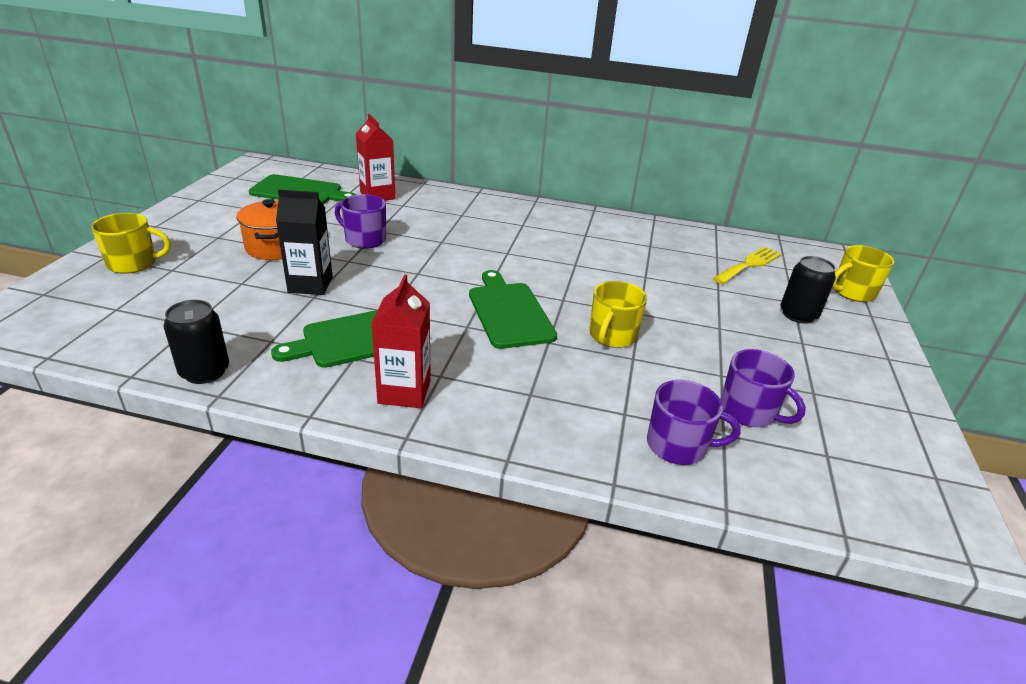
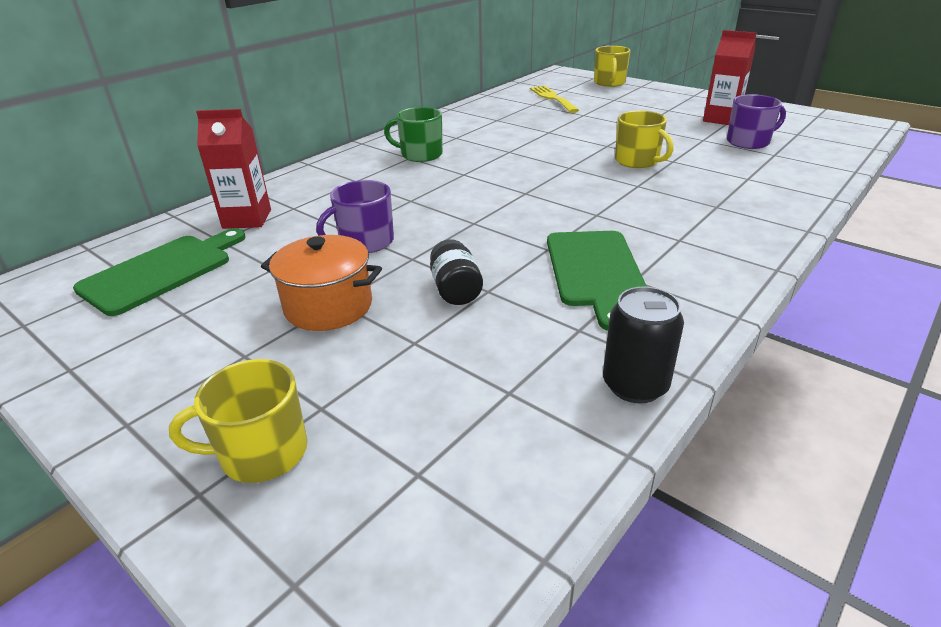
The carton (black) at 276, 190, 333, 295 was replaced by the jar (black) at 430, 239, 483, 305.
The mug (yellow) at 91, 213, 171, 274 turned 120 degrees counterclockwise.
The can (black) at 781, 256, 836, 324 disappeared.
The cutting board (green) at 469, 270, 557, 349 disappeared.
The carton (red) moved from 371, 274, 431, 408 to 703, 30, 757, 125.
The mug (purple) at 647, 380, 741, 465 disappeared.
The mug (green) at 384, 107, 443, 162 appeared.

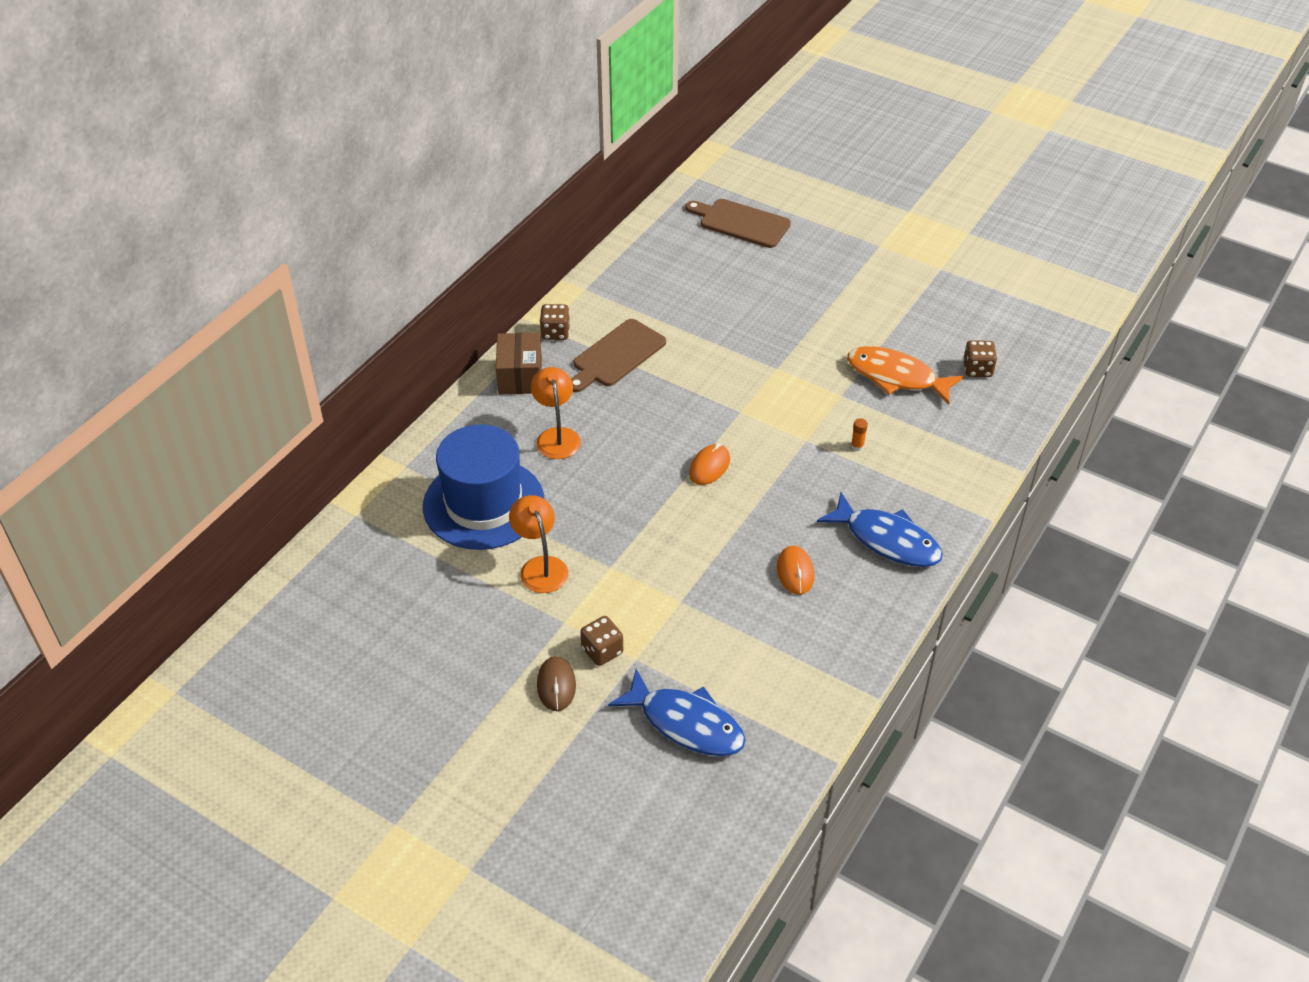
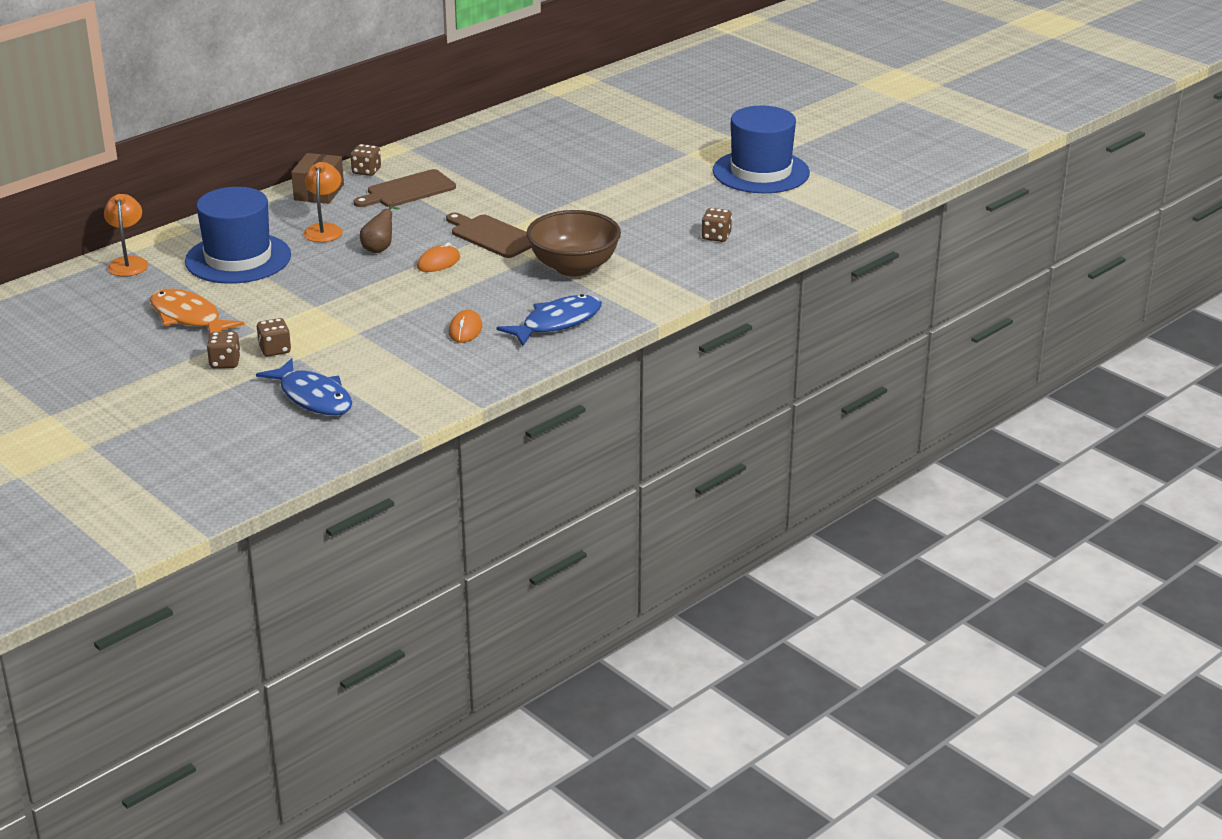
The cutting board (brown) moved from 685, 199, 791, 248 to 446, 213, 532, 258.
The fish (orange) moved from 847, 346, 964, 405 to 150, 289, 245, 334.
The glue stick (orange) at 851, 418, 868, 451 was replaced by the bowl (brown) at 526, 210, 621, 276.
The fish (blue) at 817, 492, 943, 567 turned 90 degrees counterclockwise.
The lamp (orange) moved from 509, 495, 568, 593 to 104, 194, 148, 277.
The mouse (brown) at 537, 656, 576, 711 was replaced by the dice (brown) at 207, 332, 241, 368.
The hat (blue) at 713, 106, 810, 193 appeared.
The pear (brown) at 360, 202, 400, 253 appeared.

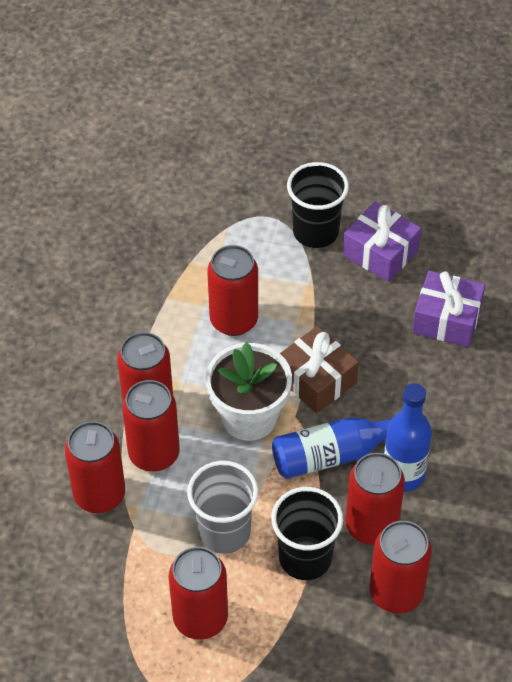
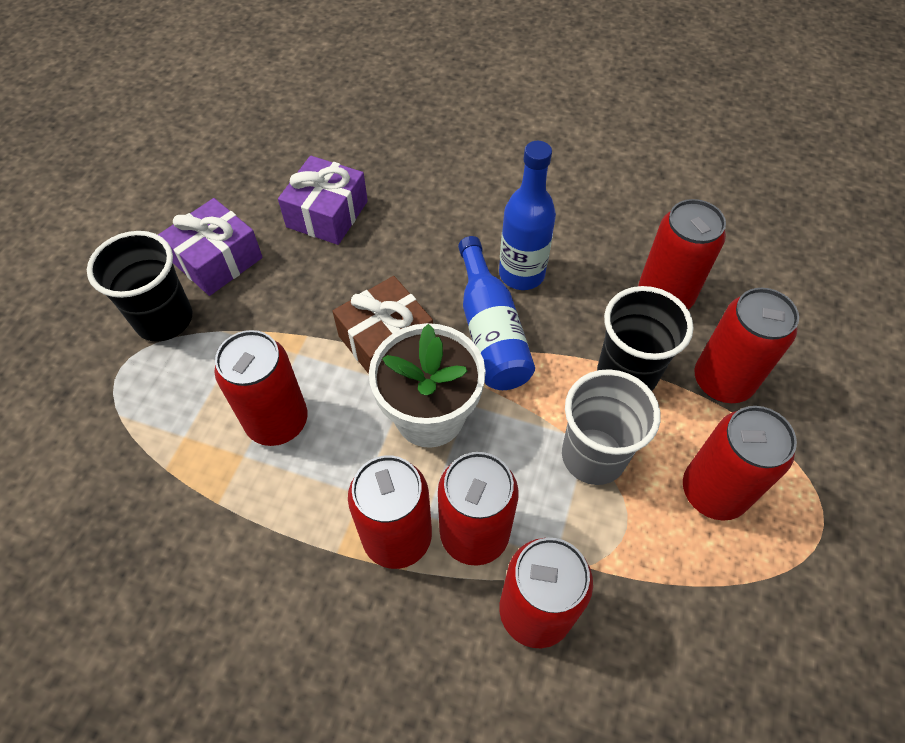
The can (red) moved from 346, 453, 405, 545 to 694, 288, 799, 403.

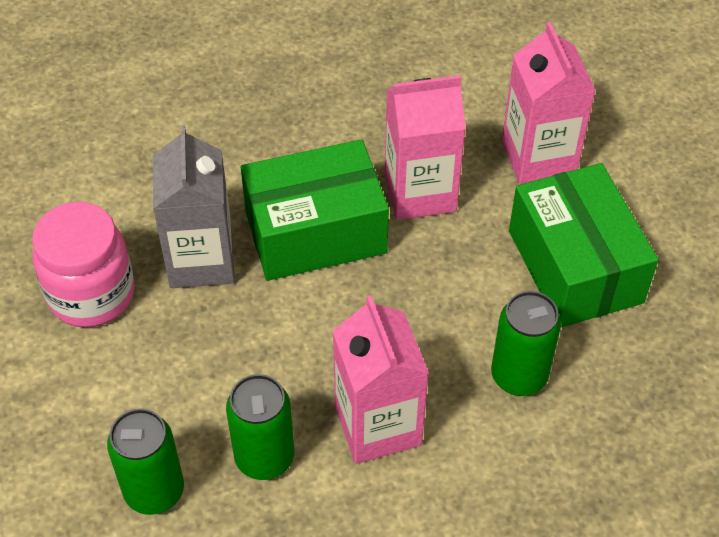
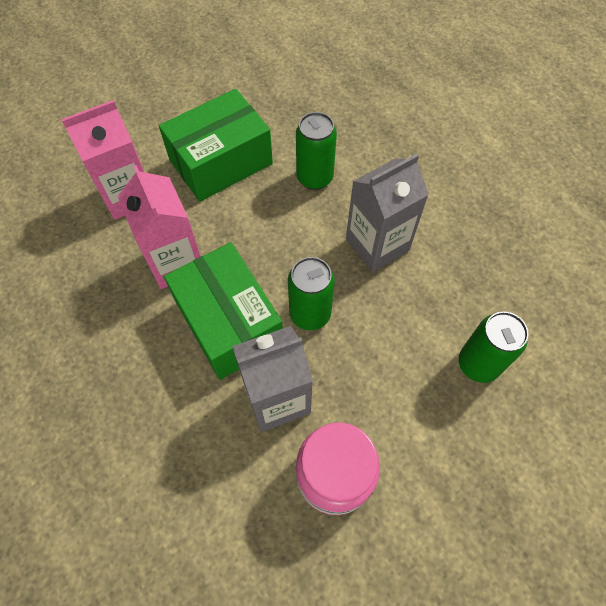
The carton (pink) at 333, 295, 429, 464 became the carton (grey) at 346, 154, 429, 272.
The can (green) moved from 226, 374, 294, 480 to 288, 257, 335, 330.

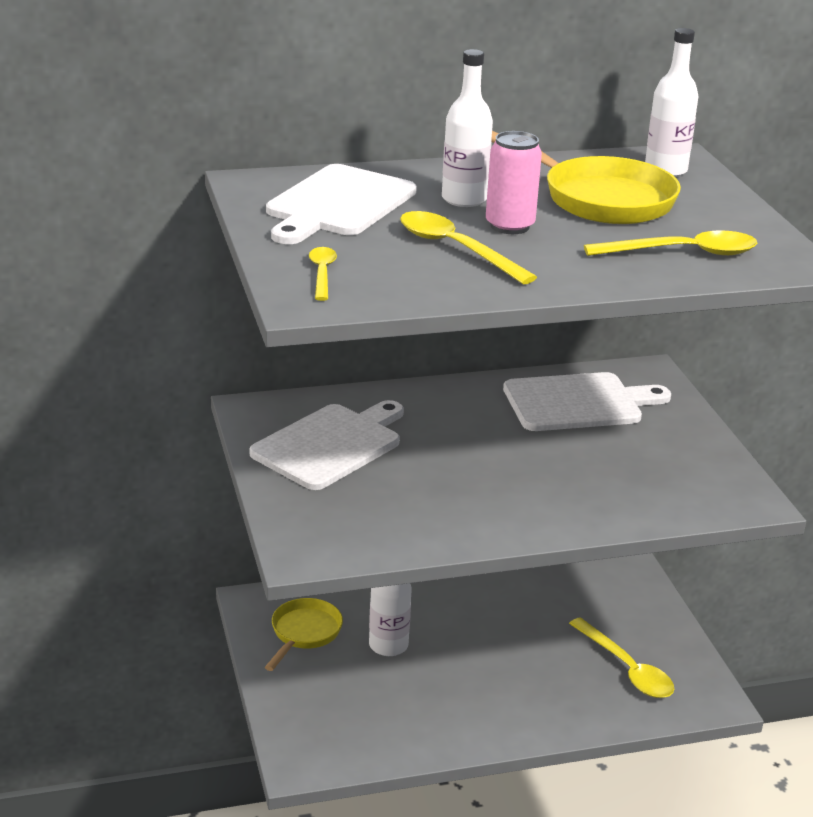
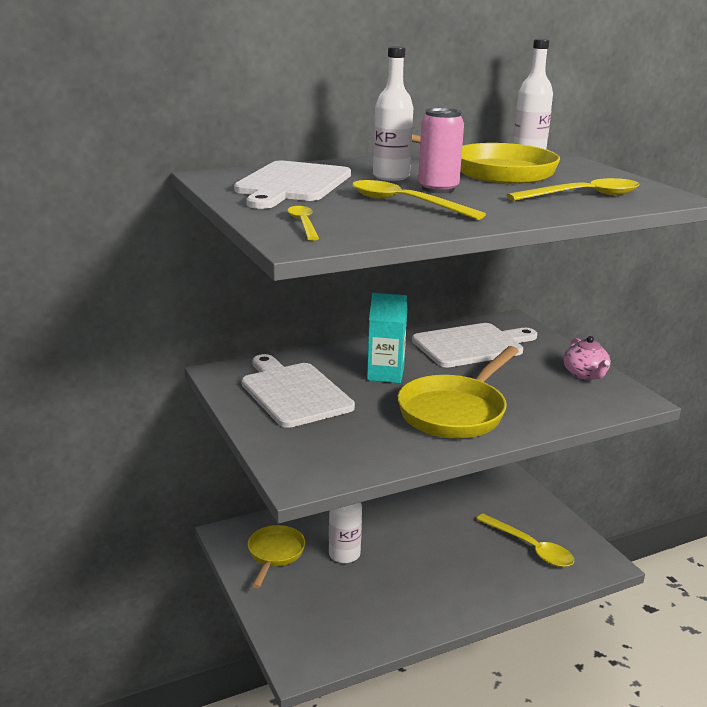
The cutting board (white) at 249, 400, 404, 490 turned 60 degrees counterclockwise.
The carton (turquoise) at 367, 293, 407, 383 appeared.
The teapot (pink) at 563, 336, 611, 380 appeared.
The pan (yellow) at 398, 346, 519, 439 appeared.

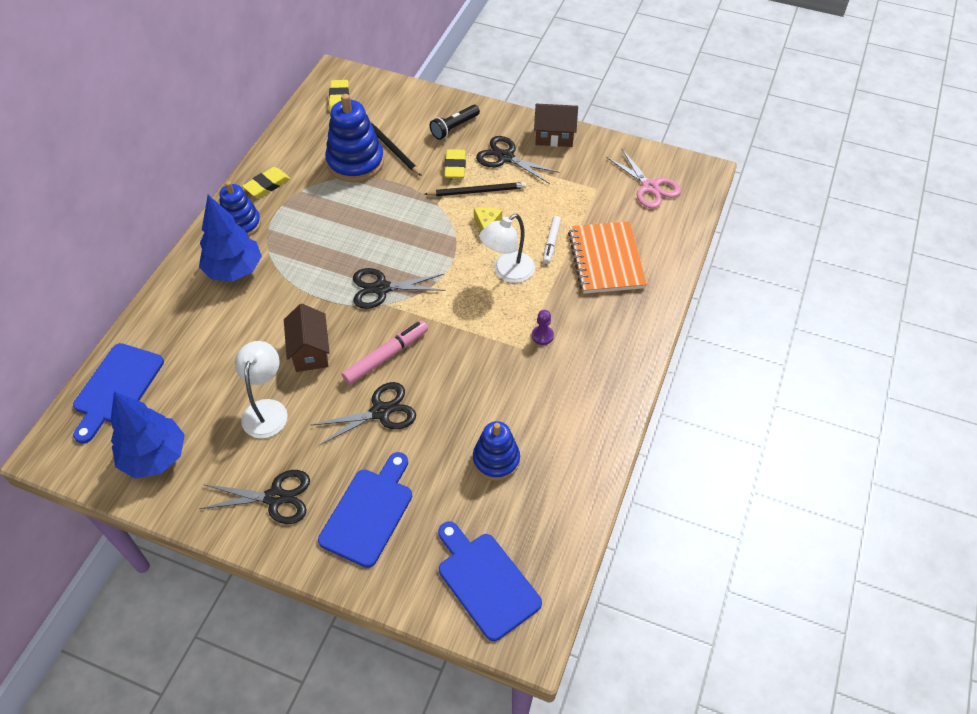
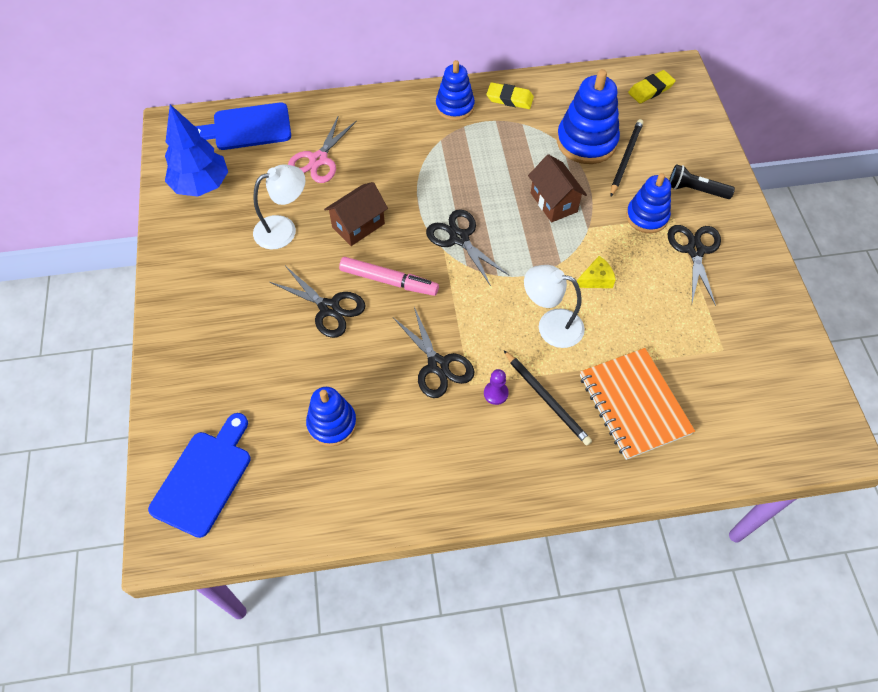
The house (brown) moved from 534, 104, 578, 147 to 528, 154, 587, 222.
The eraser (yellow) at 444, 149, 466, 178 was replaced by the stacking toy (blue) at 626, 173, 671, 233.
The scissors (pink) moved from 606, 149, 681, 209 to 288, 115, 357, 183.
The pencil (black) moved from 424, 182, 526, 196 to 504, 351, 592, 446.
The tree (blue) at 199, 195, 262, 282 disappeared.
The marker (white) at 543, 216, 561, 264 disappeared.
The notebook (orange) at 568, 221, 647, 294 turned 75 degrees counterclockwise.
The cutting board (blue) at 318, 452, 412, 568 disappeared.
The scissors (black) moved from 199, 470, 310, 524 to 394, 307, 475, 398.

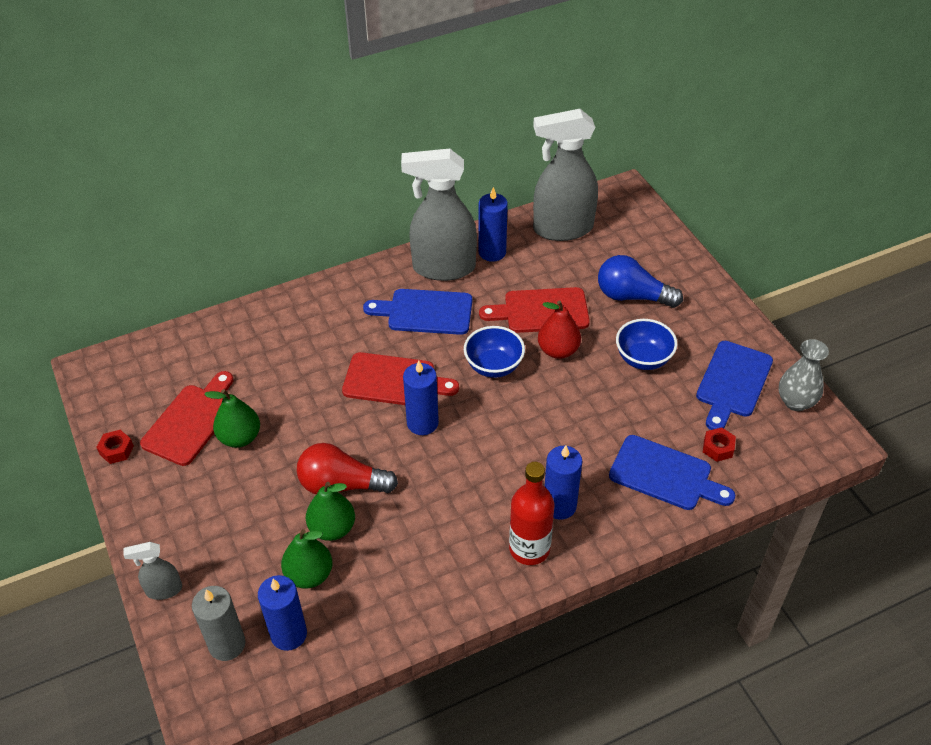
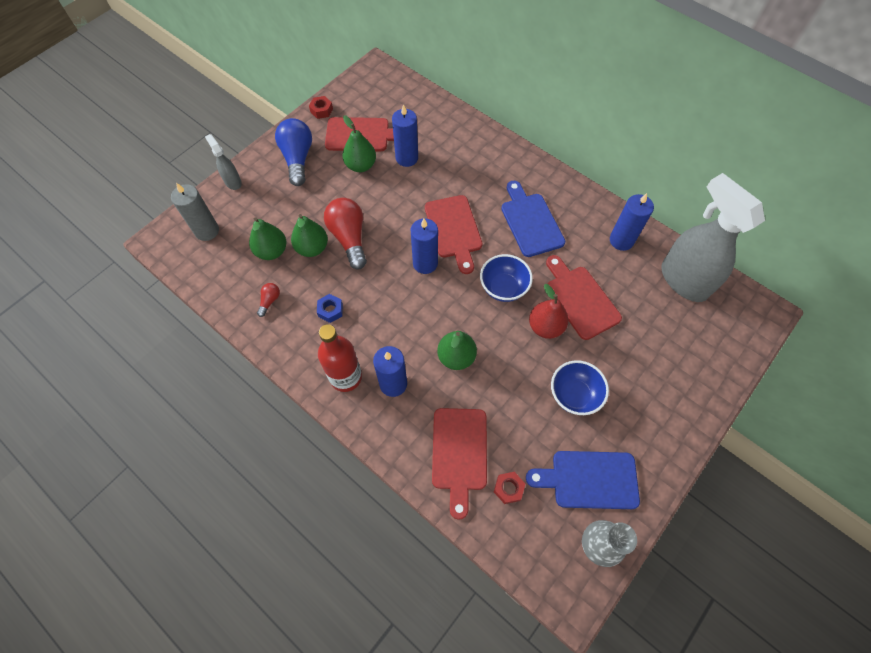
The spray bottle (grey) at 401, 149, 477, 281 disappeared.
The light bulb (blue) moved from 598, 255, 683, 308 to 275, 118, 312, 186.
The cutting board (blue) at 609, 435, 735, 510 became the cutting board (red) at 432, 408, 487, 520.
The candle (blue) moved from 258, 575, 307, 651 to 392, 104, 418, 167.
The light bulb (red) at 257, 283, 280, 317 appeared.
The nut (blue) at 317, 294, 343, 323 appeared.
The pear (green) at 437, 331, 477, 370 appeared.

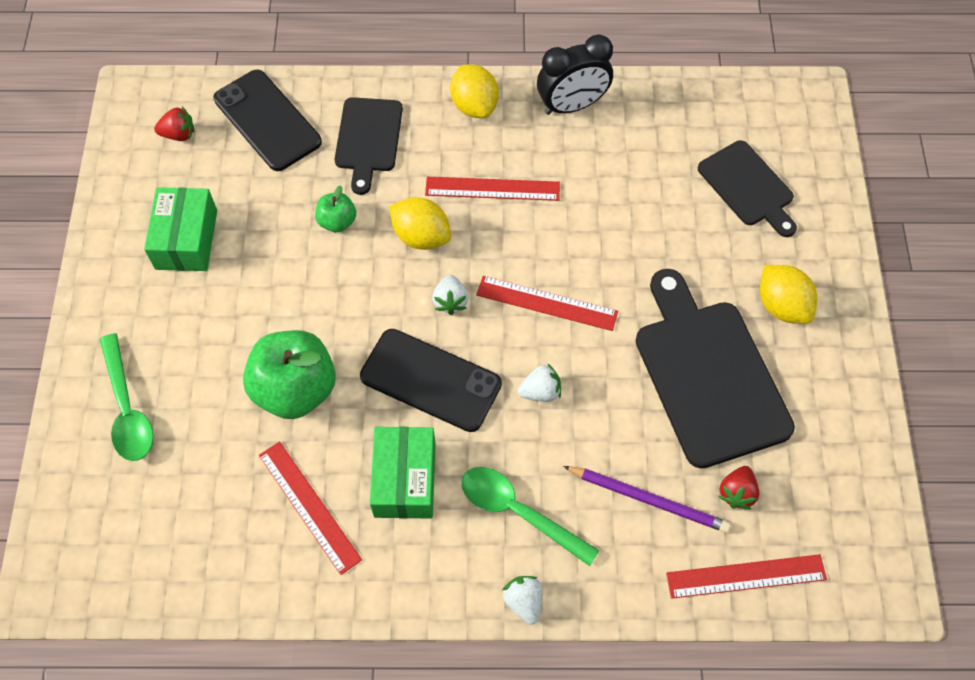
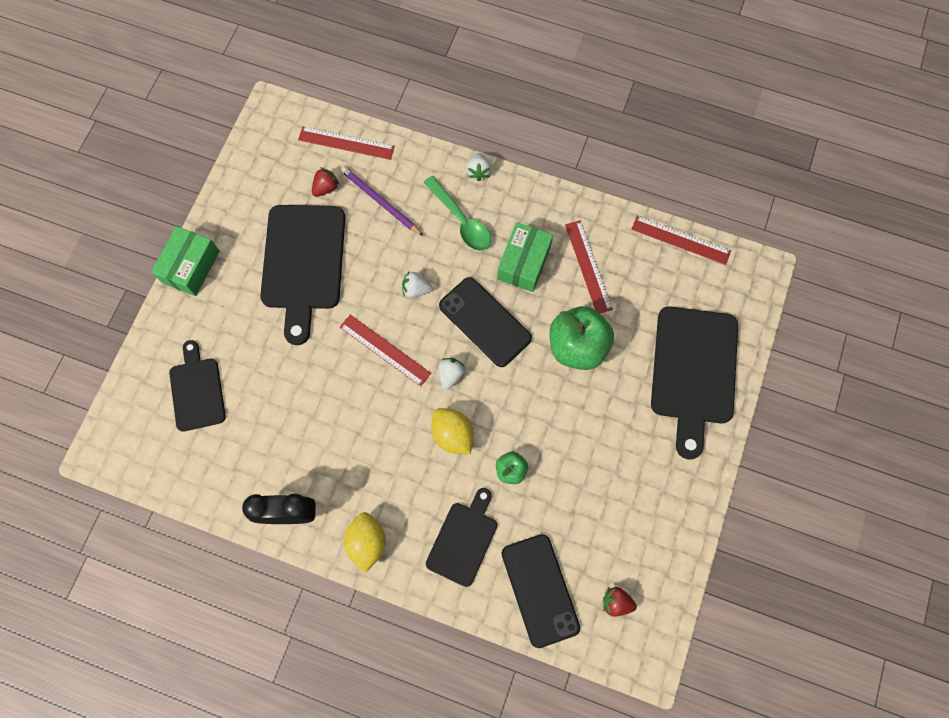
The ruler (red) moved from 425, 177, 560, 201 to 631, 216, 731, 265.
The box (green) moved from 144, 187, 217, 271 to 151, 226, 220, 296.
The lemon (yellow) at 760, 265, 817, 324 disappeared.
The spoon (green) at 100, 333, 154, 461 was replaced by the cutting board (black) at 651, 306, 738, 459.

